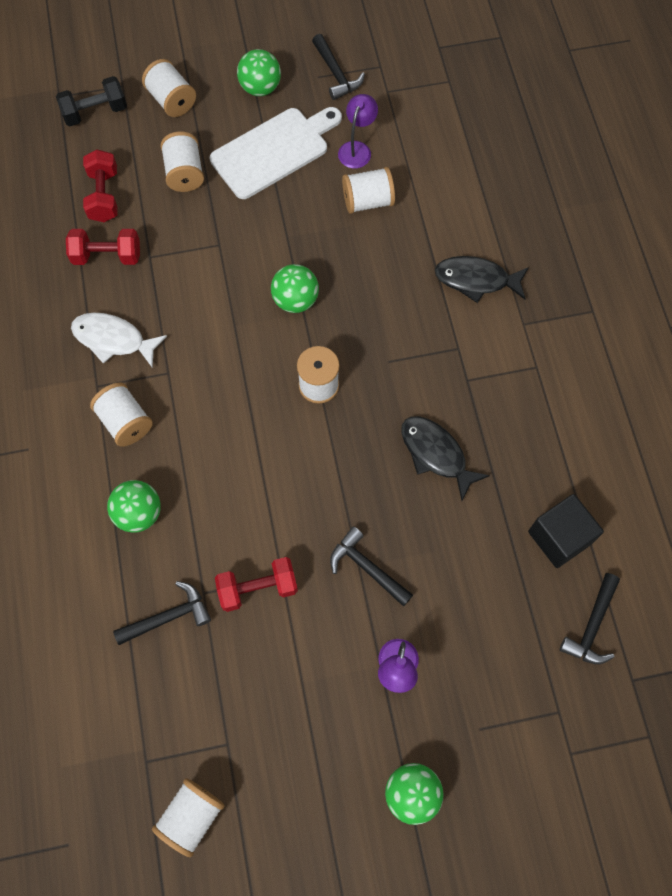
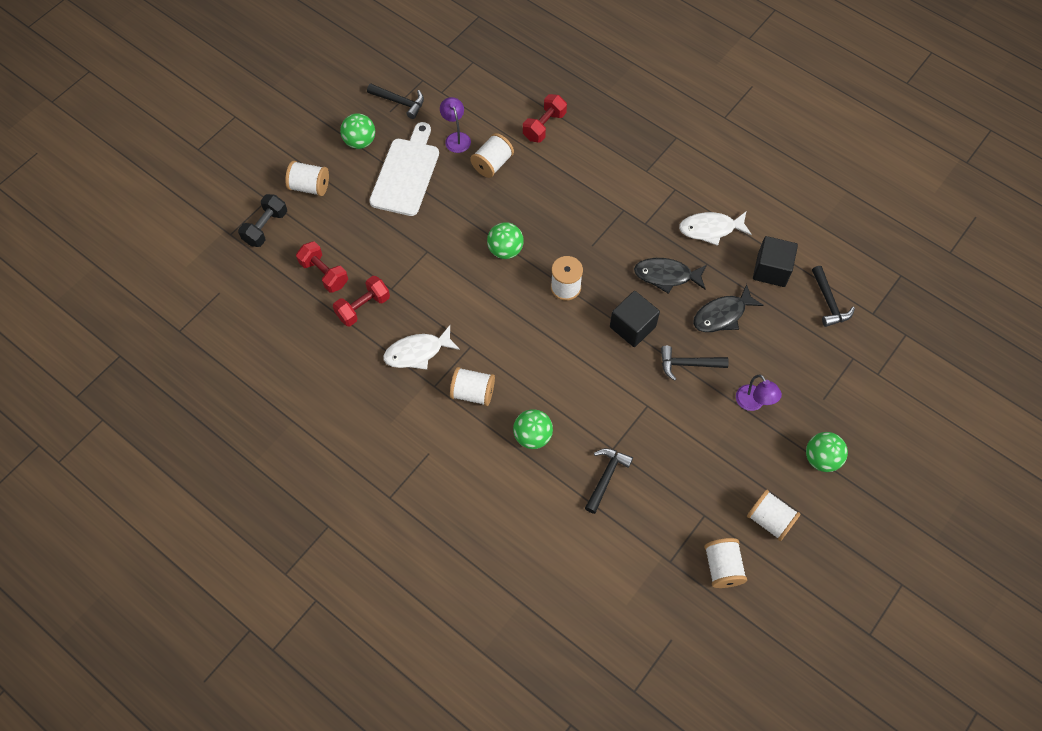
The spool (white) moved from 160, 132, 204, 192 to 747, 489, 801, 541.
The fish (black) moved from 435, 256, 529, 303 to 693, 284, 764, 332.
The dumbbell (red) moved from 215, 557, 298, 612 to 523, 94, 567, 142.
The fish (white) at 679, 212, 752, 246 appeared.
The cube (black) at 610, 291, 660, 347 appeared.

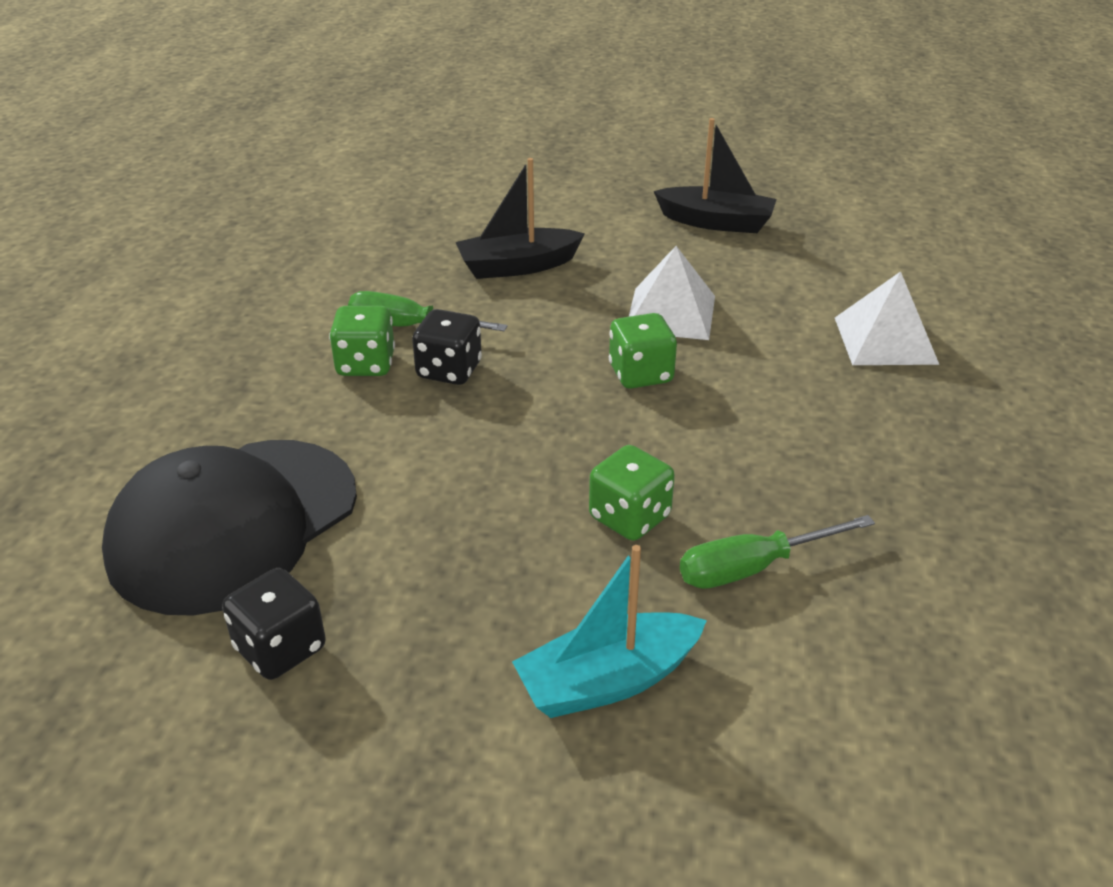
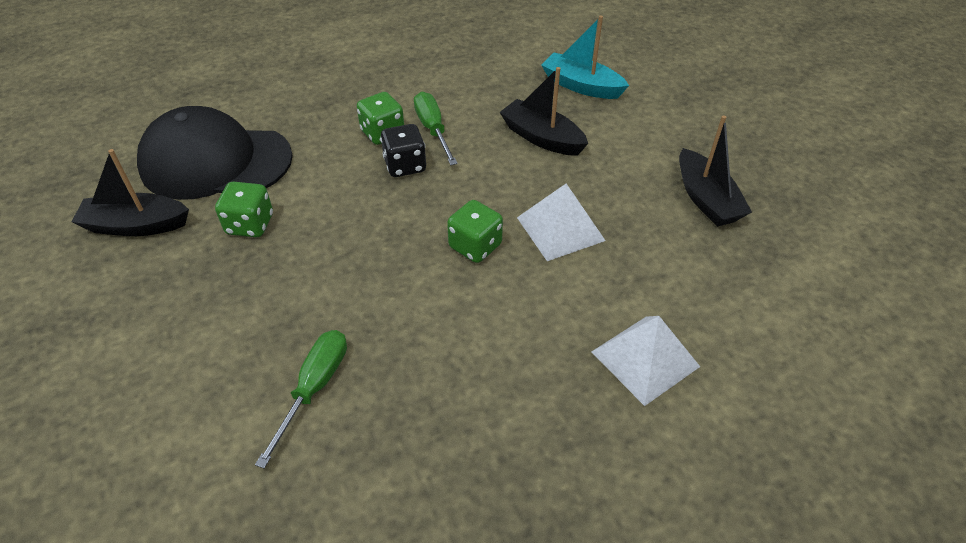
The dice (green) moved from 589, 445, 675, 541 to 215, 182, 273, 237.
The screwdriver (green) at 680, 515, 875, 589 turned 75 degrees clockwise.
The boat (turquoise) moved from 512, 545, 707, 718 to 541, 15, 629, 99.
The dice (black) at 222, 568, 326, 680 was replaced by the boat (black) at 72, 149, 189, 236.

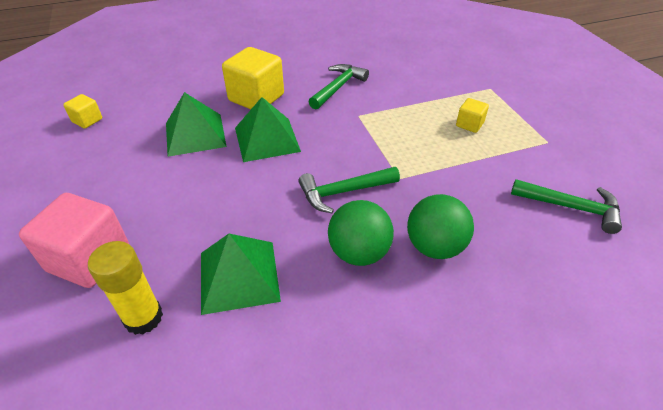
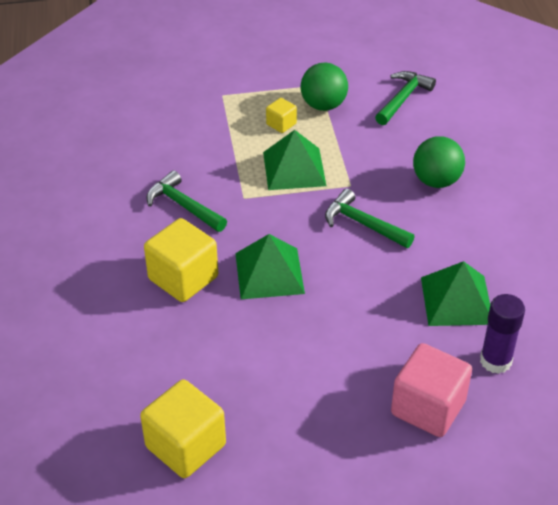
The pyramid (green) moved from 166, 92, 227, 157 to 263, 130, 326, 190.
The cube (yellow) at 63, 94, 102, 129 changed to 2.00 times the size.
The hammer (green) at 298, 167, 400, 213 turned 135 degrees clockwise.
The ball (green) moved from 328, 200, 394, 266 to 301, 63, 348, 111.
The glue stick (yellow) at 88, 241, 163, 335 became the glue stick (purple) at 480, 294, 525, 374.

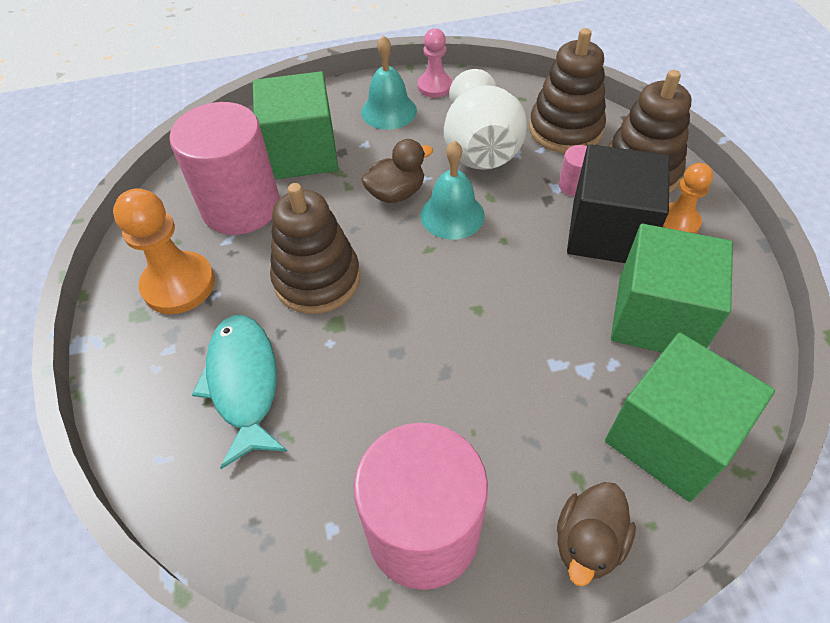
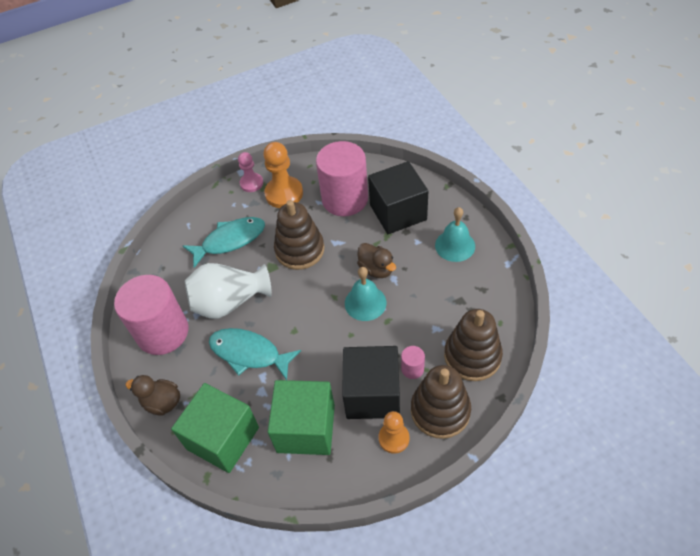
The pawn (pink) moved from 417, 29, 452, 98 to 238, 152, 263, 192.
The vase (white) moved from 444, 69, 527, 170 to 185, 263, 272, 319.
The cube (green) at 253, 71, 338, 179 became the cube (black) at 368, 161, 428, 234.
The fish (turquoise) at 209, 328, 301, 380 appeared.

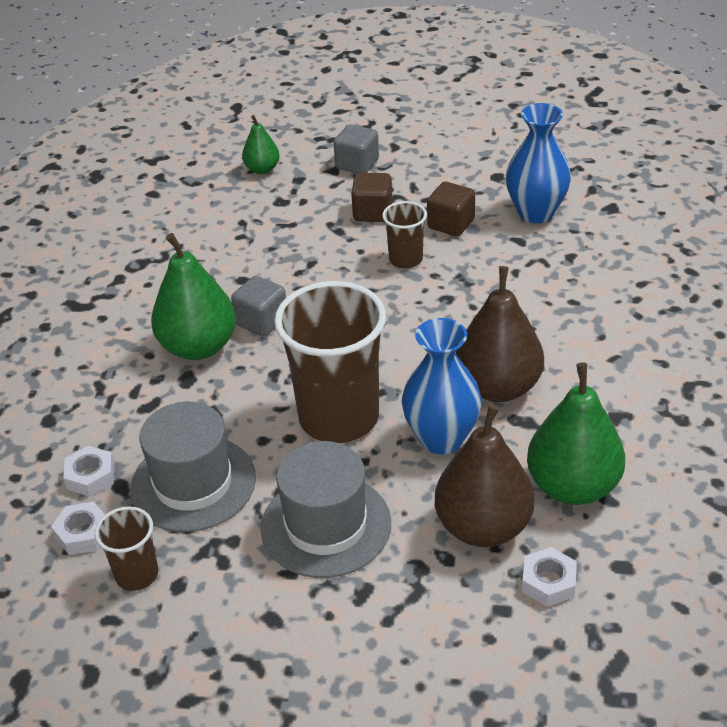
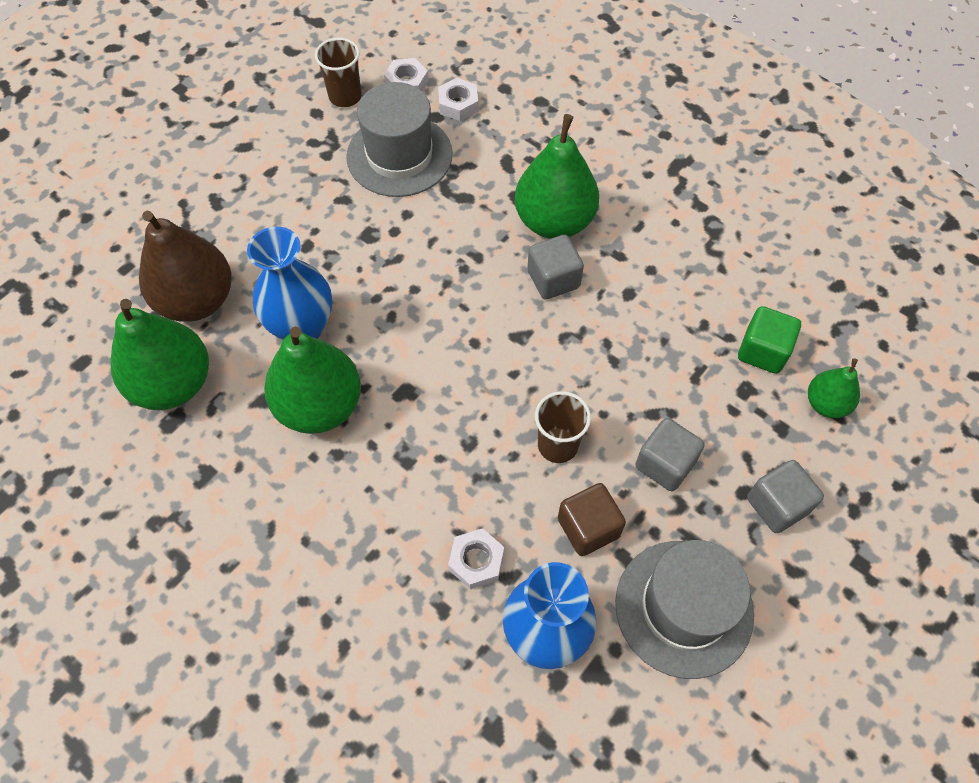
The cube (brown) at 351, 173, 392, 222 became the cube (grey) at 635, 418, 705, 491.
The pear (brown) at 456, 266, 544, 402 became the pear (green) at 264, 327, 361, 434.
The cup (brown) at 274, 281, 386, 443 disappeared.
The hat (grey) moved from 261, 441, 391, 578 to 615, 540, 754, 679.
The nut (white) moved from 522, 547, 577, 607 to 448, 528, 504, 589.
The cube (green) at 738, 306, 801, 374 appeared.

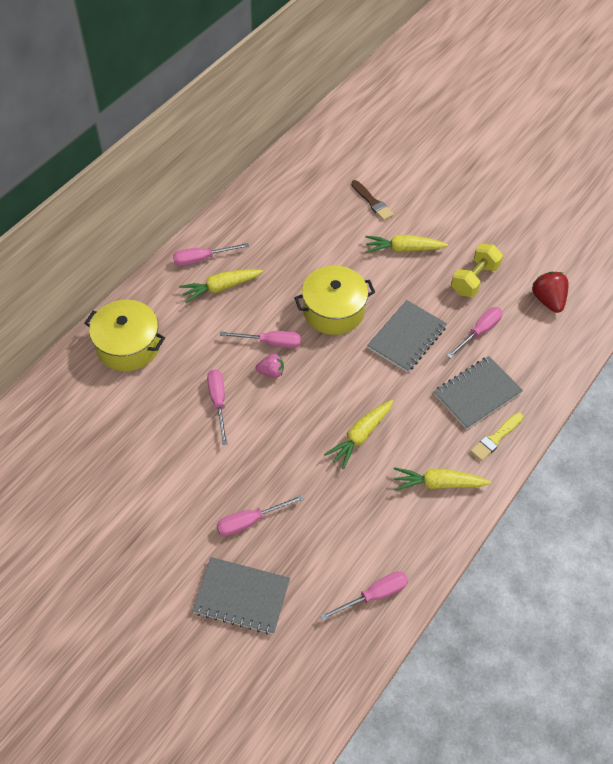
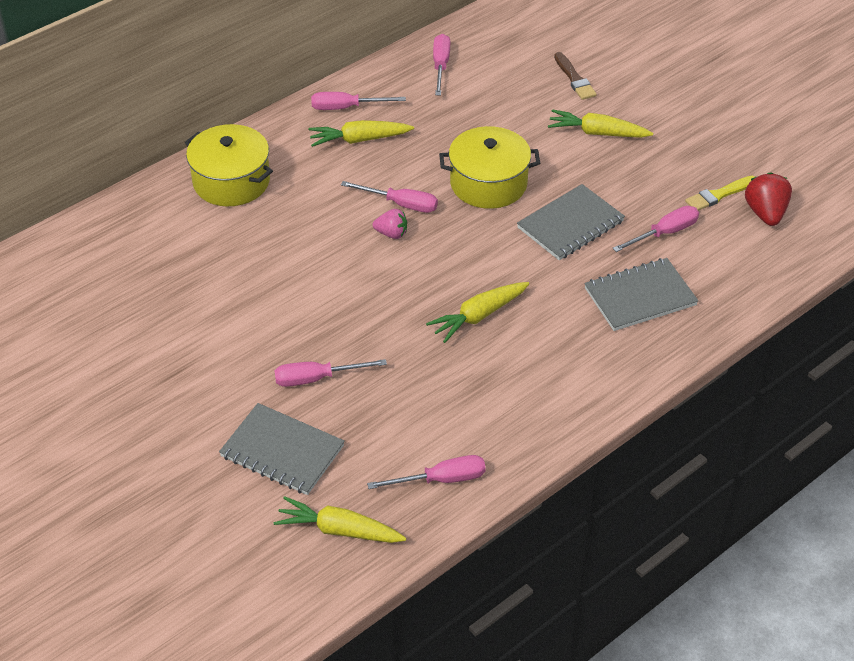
The dumbbell (yellow) at 451, 244, 503, 297 disappeared.
The screwdriver (pink) moved from 207, 369, 227, 445 to 433, 34, 450, 95.
The brush (yellow) moved from 470, 413, 523, 461 to 685, 176, 755, 211.
The carrot (yellow) moved from 394, 467, 491, 491 to 274, 496, 406, 543.

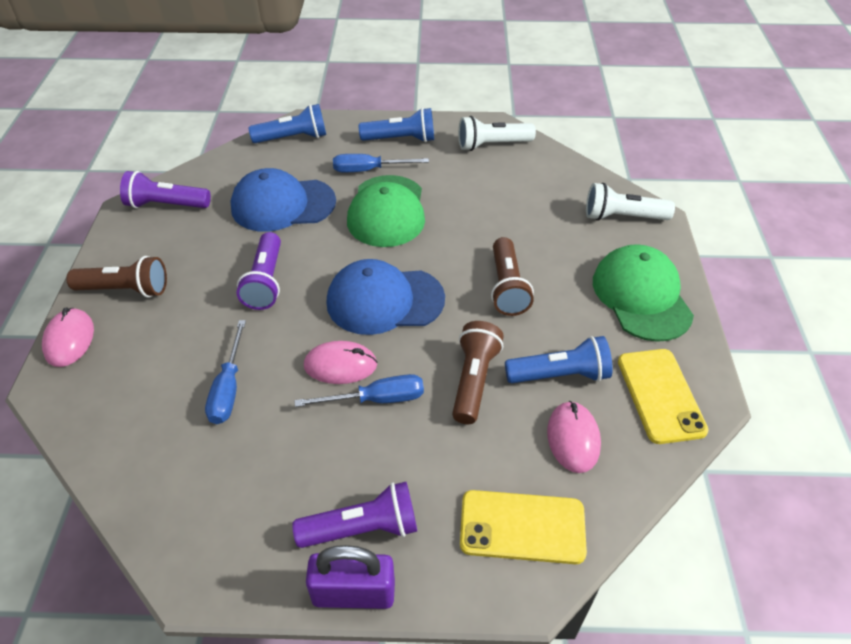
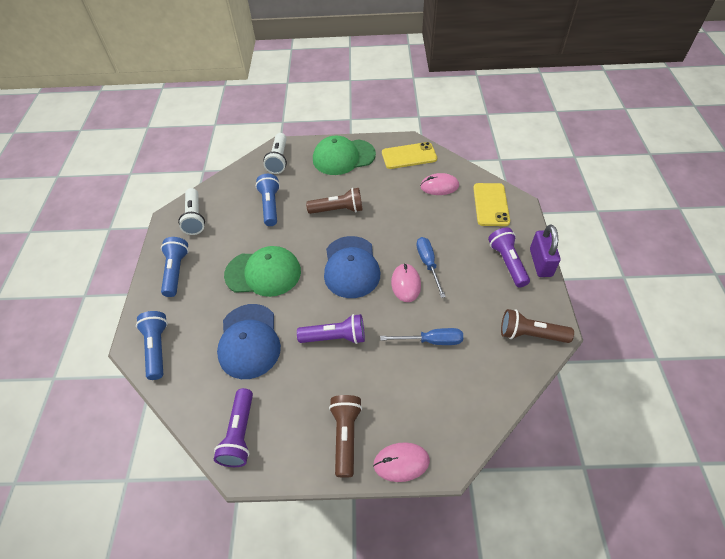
The screwdriver (blue) at 333, 154, 429, 172 disappeared.
The flashlight (brown) moved from 452, 321, 504, 424 to 501, 309, 574, 343.
The flashlight (blue) moved from 505, 336, 613, 383 to 256, 174, 280, 226.

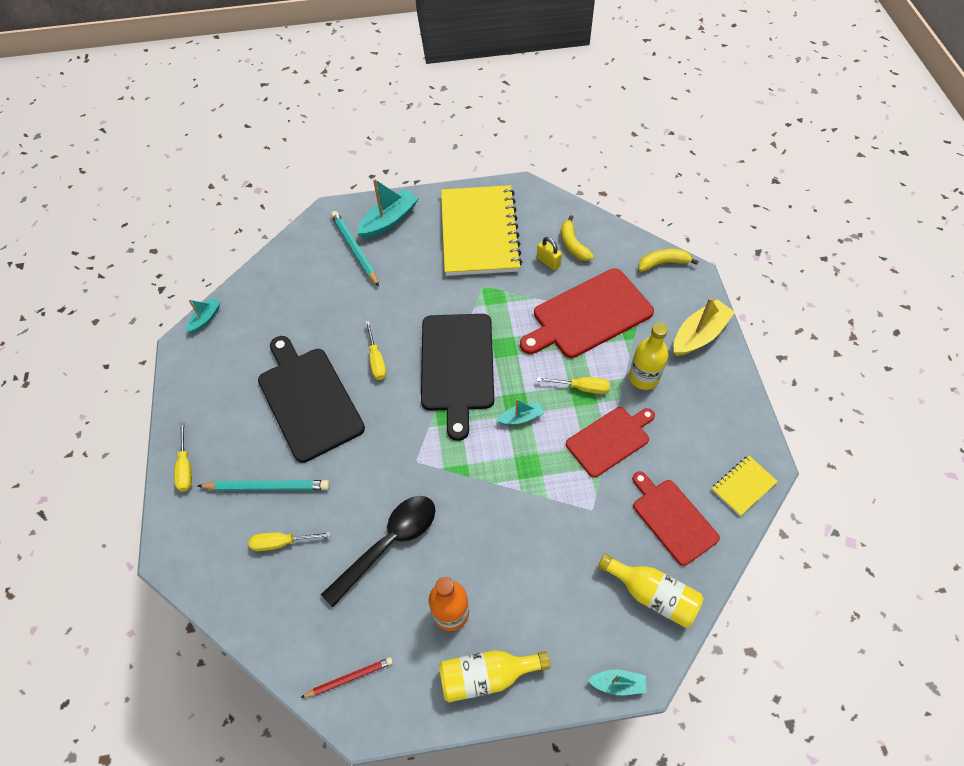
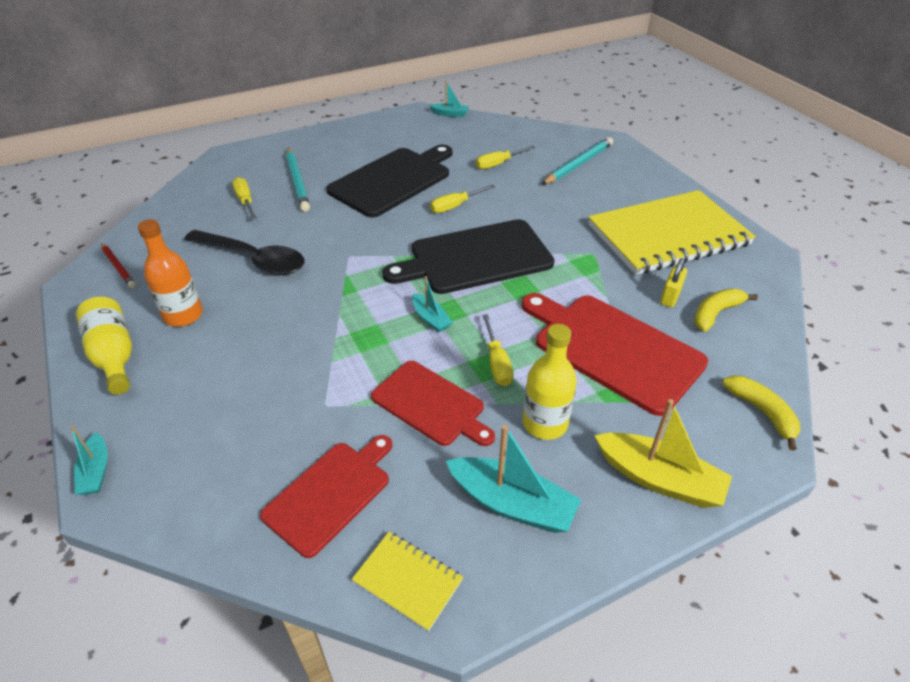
The boat (turquoise) moved from 357, 179, 419, 239 to 446, 425, 581, 533.
The screwdriver (yellow) moved from 174, 422, 192, 491 to 476, 146, 536, 169.
The bottle (yellow) at 598, 553, 704, 628 disappeared.

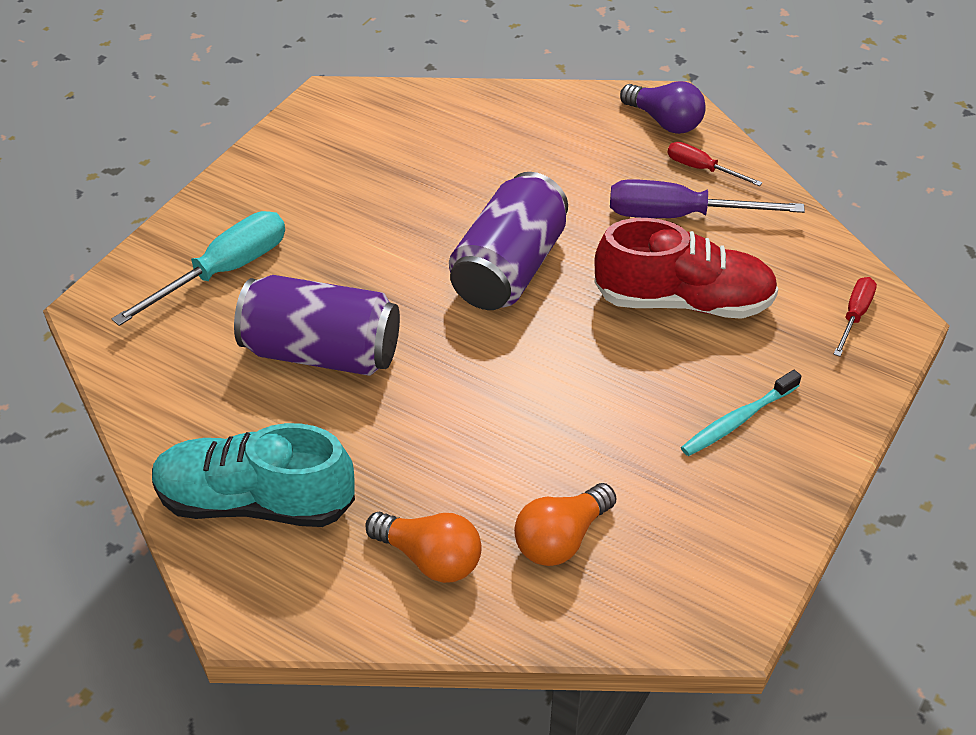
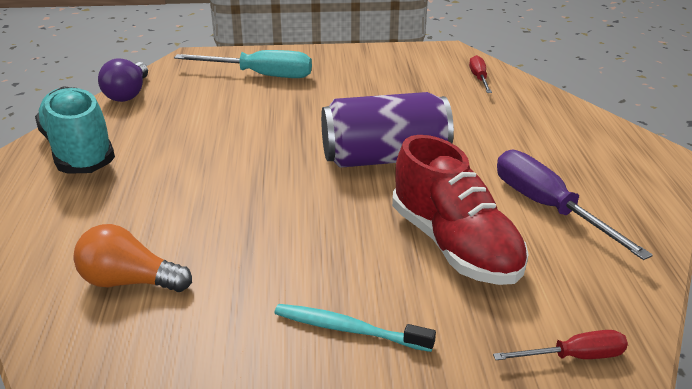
The light bulb (purple) moved from 620, 81, 706, 134 to 98, 58, 148, 102.
The screwdriver (red) moved from 668, 142, 762, 186 to 469, 55, 492, 93.
The can (purple) at 234, 275, 400, 376 disappeared.
The light bulb (orange) at 365, 512, 482, 583 disappeared.

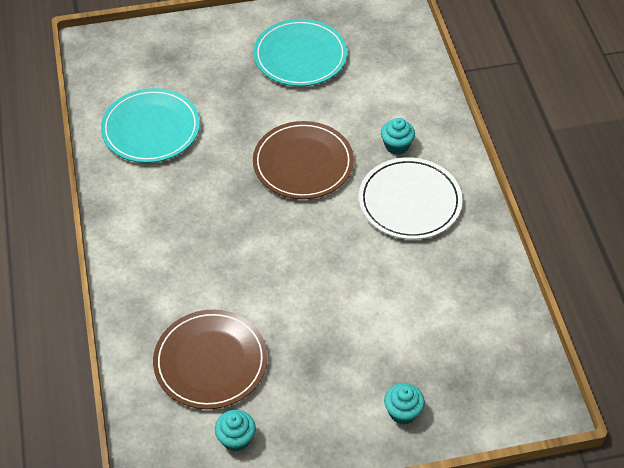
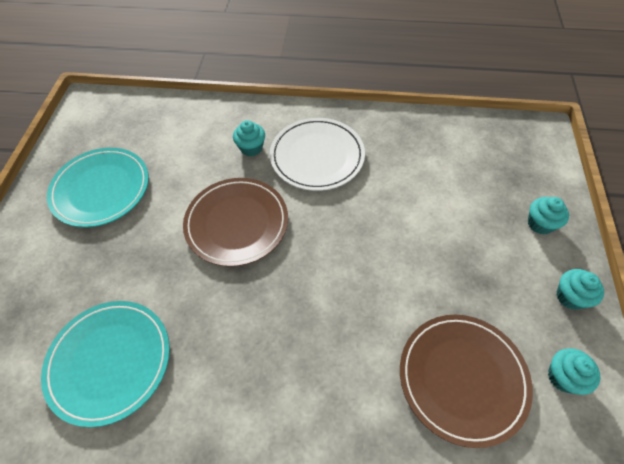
The cupcake (turquoise) at 556, 269, 604, 310 appeared.

